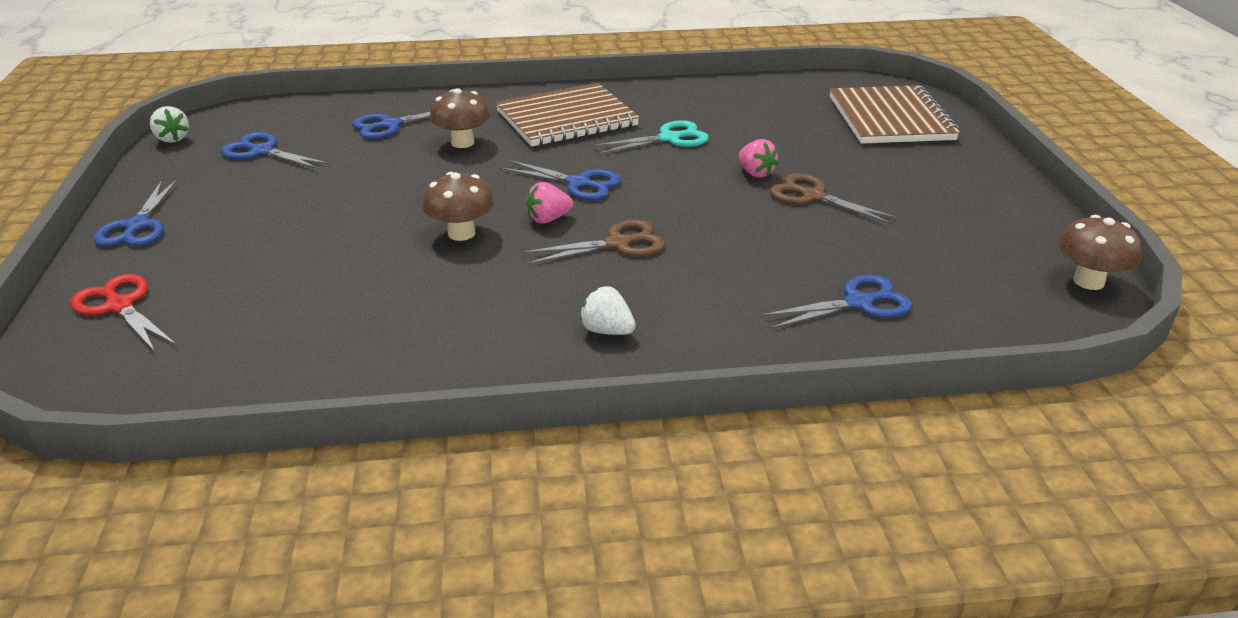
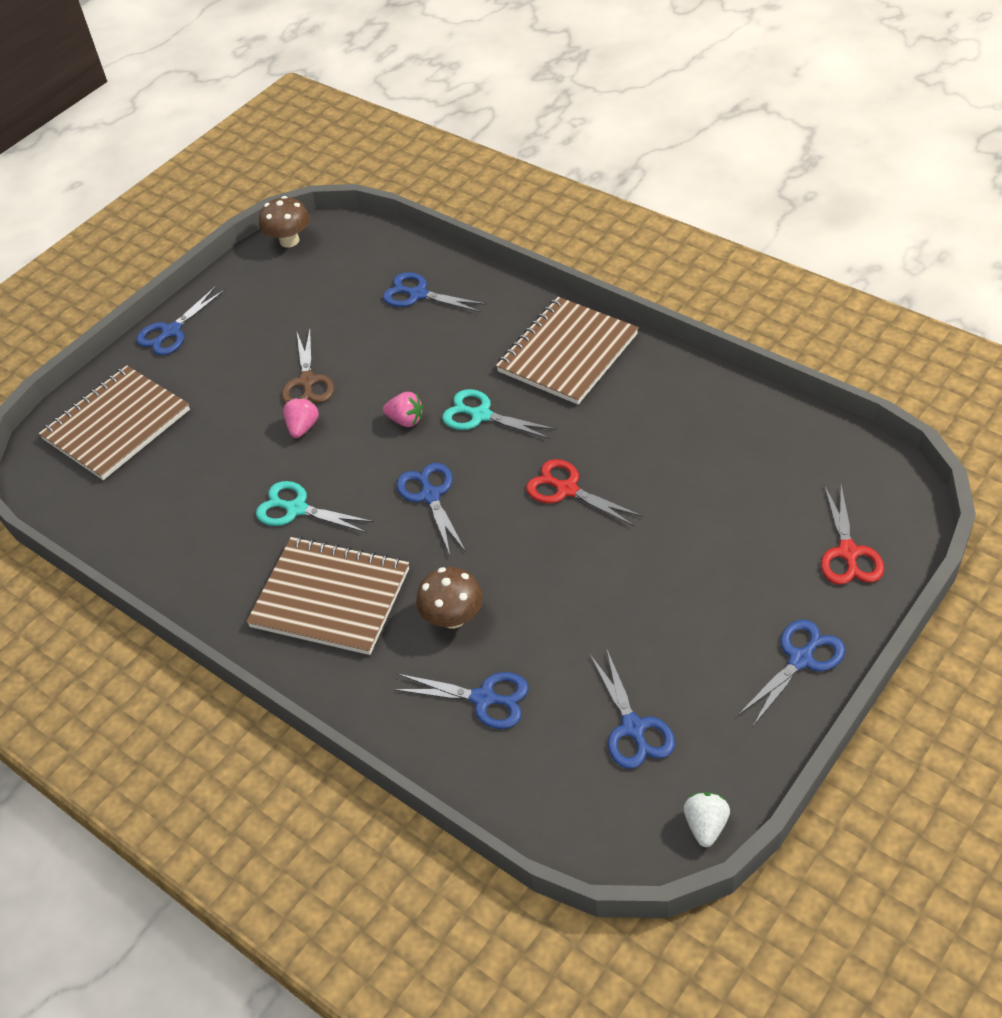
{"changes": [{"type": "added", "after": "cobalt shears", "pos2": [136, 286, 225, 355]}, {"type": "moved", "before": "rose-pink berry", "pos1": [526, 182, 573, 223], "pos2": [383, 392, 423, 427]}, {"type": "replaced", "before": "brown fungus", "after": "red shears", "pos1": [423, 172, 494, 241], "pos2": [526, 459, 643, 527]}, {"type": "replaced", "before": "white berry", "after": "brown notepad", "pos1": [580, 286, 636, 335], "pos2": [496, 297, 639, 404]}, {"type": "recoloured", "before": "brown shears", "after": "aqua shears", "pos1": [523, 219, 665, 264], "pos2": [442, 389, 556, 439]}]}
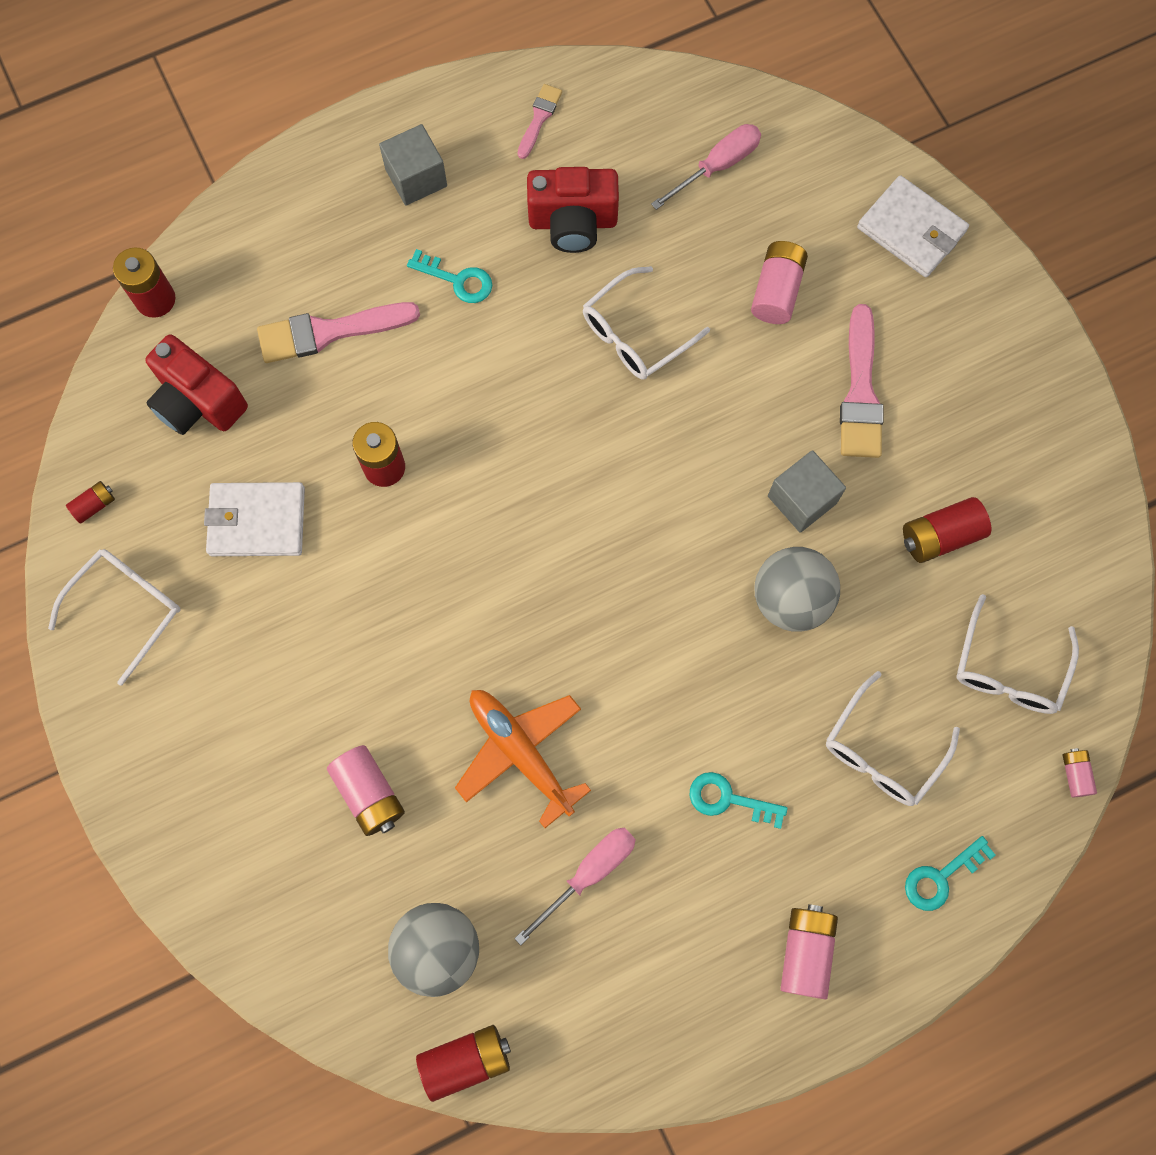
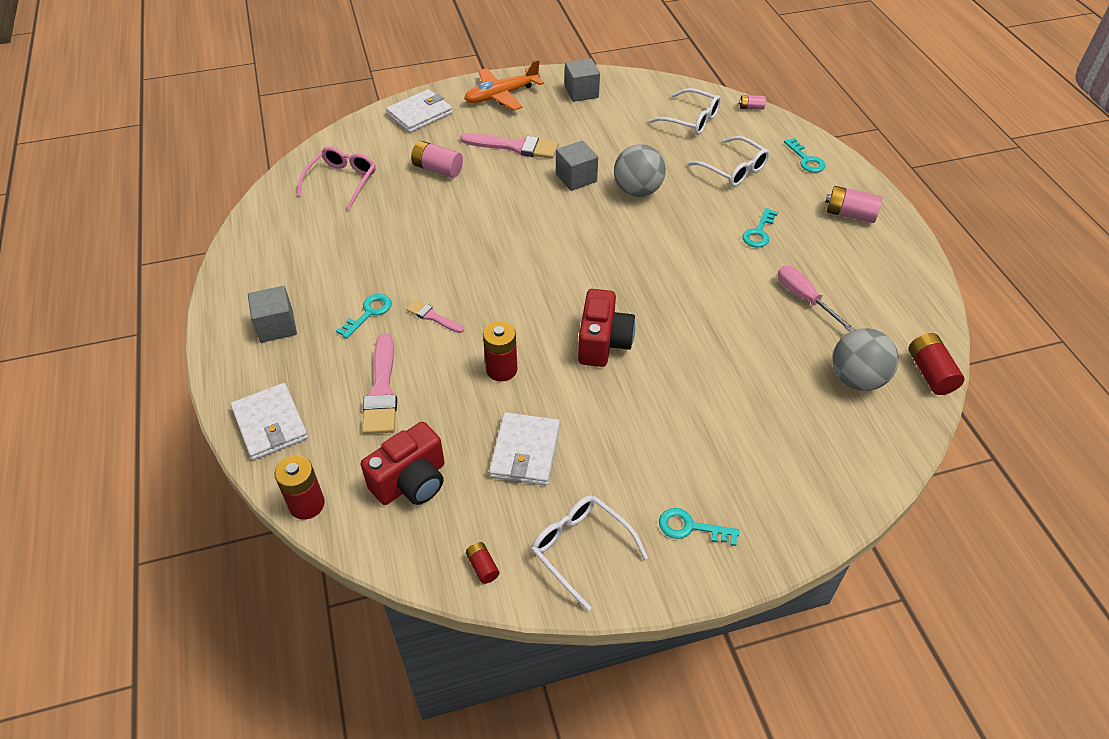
{"changes": [{"type": "removed", "before": "rose-pink AA battery", "pos1": [327, 745, 405, 836]}, {"type": "removed", "before": "white eyeglasses", "pos1": [583, 266, 710, 380]}, {"type": "removed", "before": "red AA battery", "pos1": [903, 497, 991, 563]}, {"type": "added", "after": "white card wallet", "pos2": [231, 383, 308, 460]}, {"type": "added", "after": "ash-grey block", "pos2": [565, 58, 600, 102]}, {"type": "added", "after": "aqua latchkey", "pos2": [659, 508, 739, 546]}, {"type": "moved", "before": "orange toy plane", "pos1": [455, 690, 591, 828], "pos2": [464, 59, 544, 110]}, {"type": "moved", "before": "rose-pink brush", "pos1": [518, 84, 562, 159], "pos2": [406, 300, 464, 333]}, {"type": "moved", "before": "red compact camera", "pos1": [527, 167, 619, 253], "pos2": [578, 289, 635, 367]}, {"type": "replaced", "before": "rose-pink hand screwdriver", "after": "rose-pink eyeglasses", "pos1": [651, 124, 761, 210], "pos2": [297, 146, 376, 210]}]}
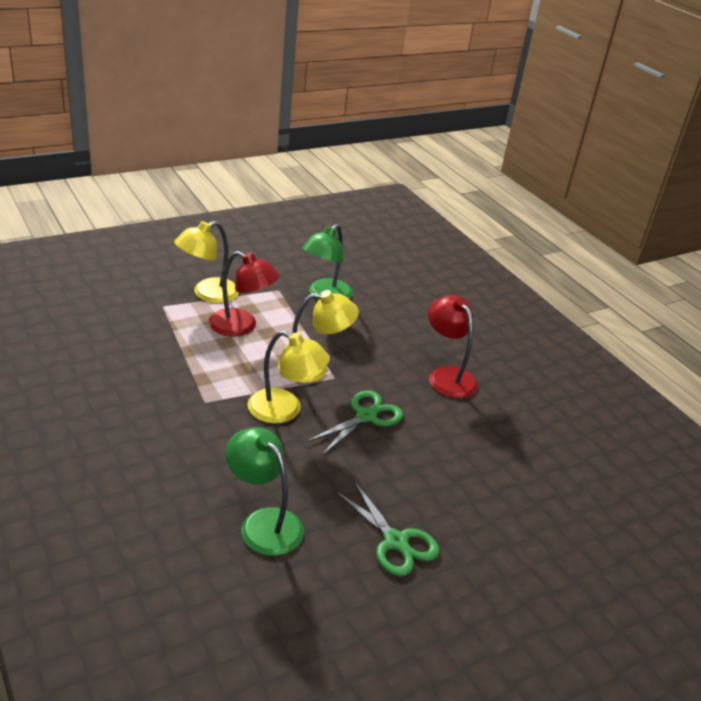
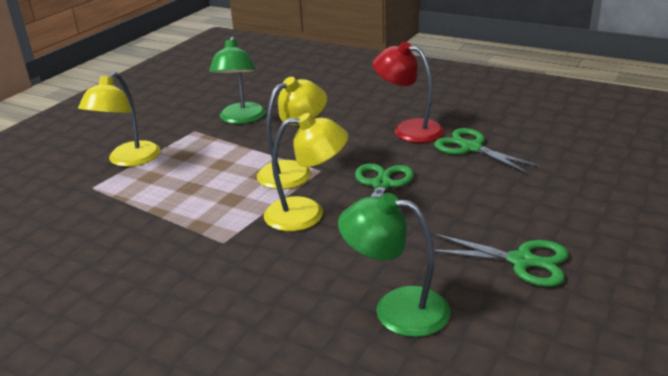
{"changes": [{"type": "removed", "before": "red lamp", "pos1": [209, 251, 280, 336]}, {"type": "added", "after": "emerald shears", "pos2": [434, 128, 541, 174]}]}
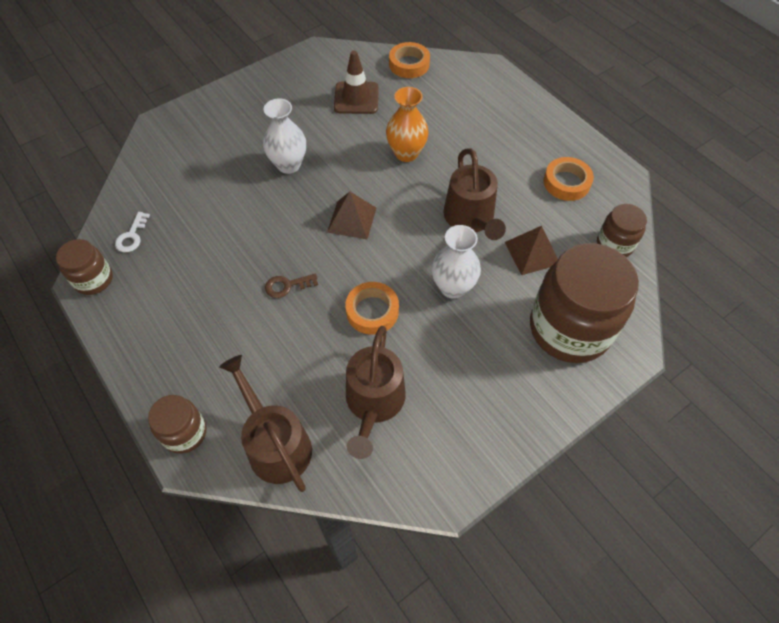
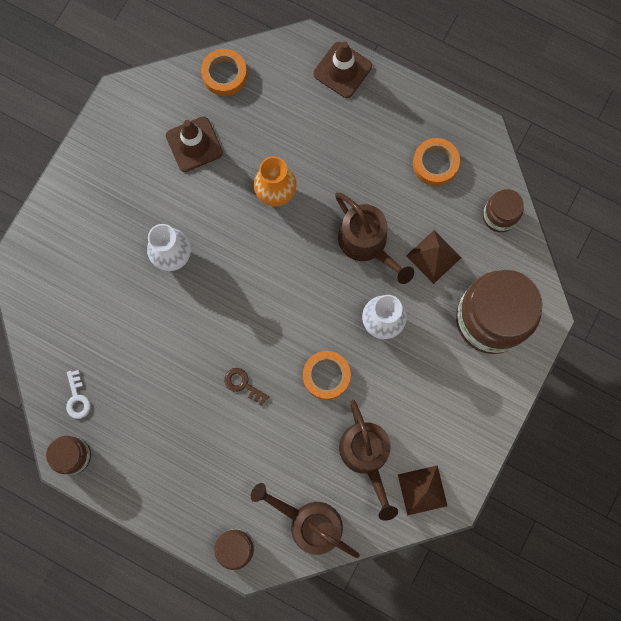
{"changes": [{"type": "added", "after": "brown safety cone", "pos2": [313, 42, 372, 98]}, {"type": "moved", "before": "brown solid pyramid", "pos1": [327, 192, 376, 239], "pos2": [398, 465, 447, 516]}, {"type": "turned", "before": "brown latchkey", "pos1": [265, 274, 318, 298], "pos2": [224, 368, 269, 406], "turn": 75}]}
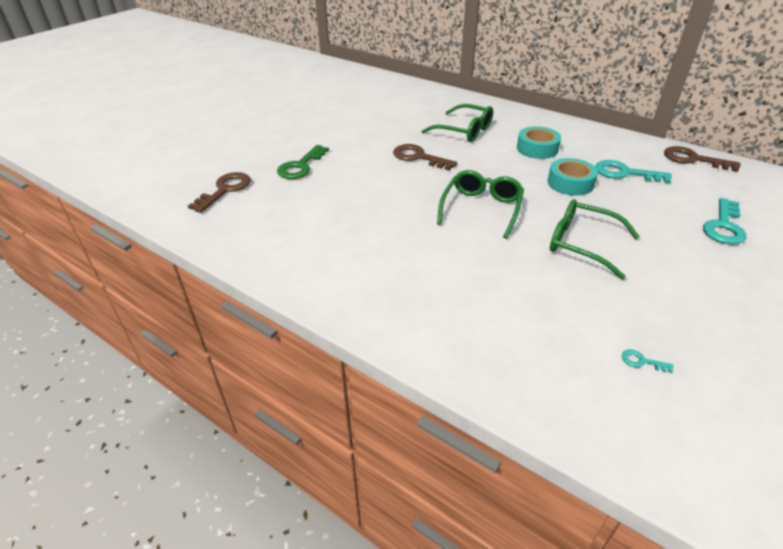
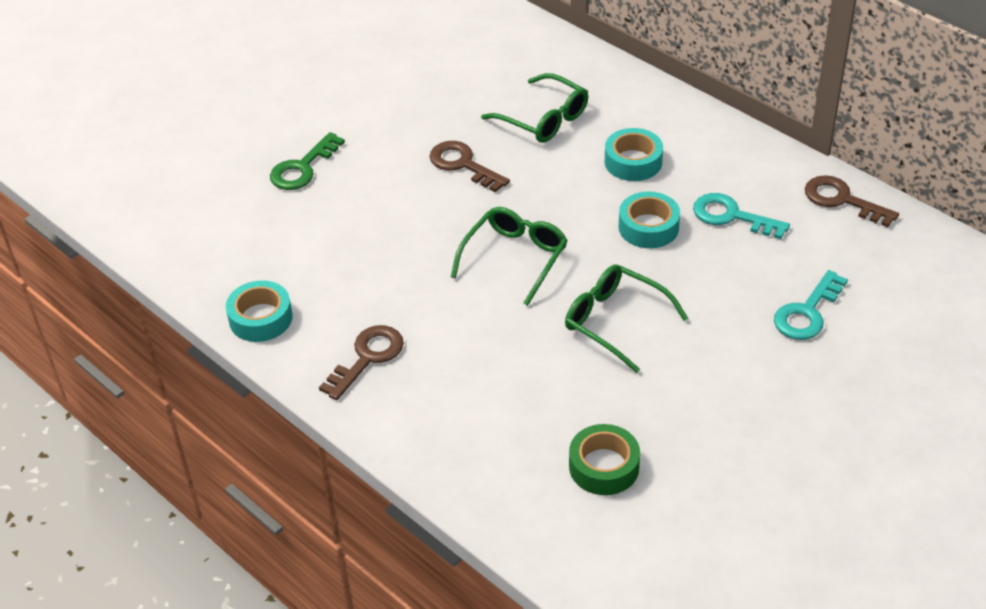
{"changes": [{"type": "added", "after": "aqua tape", "pos2": [226, 280, 293, 342]}, {"type": "moved", "before": "brown latchkey", "pos1": [188, 172, 251, 213], "pos2": [319, 325, 404, 400]}, {"type": "replaced", "before": "aqua latchkey", "after": "emerald tape", "pos1": [622, 349, 673, 373], "pos2": [569, 424, 640, 495]}]}
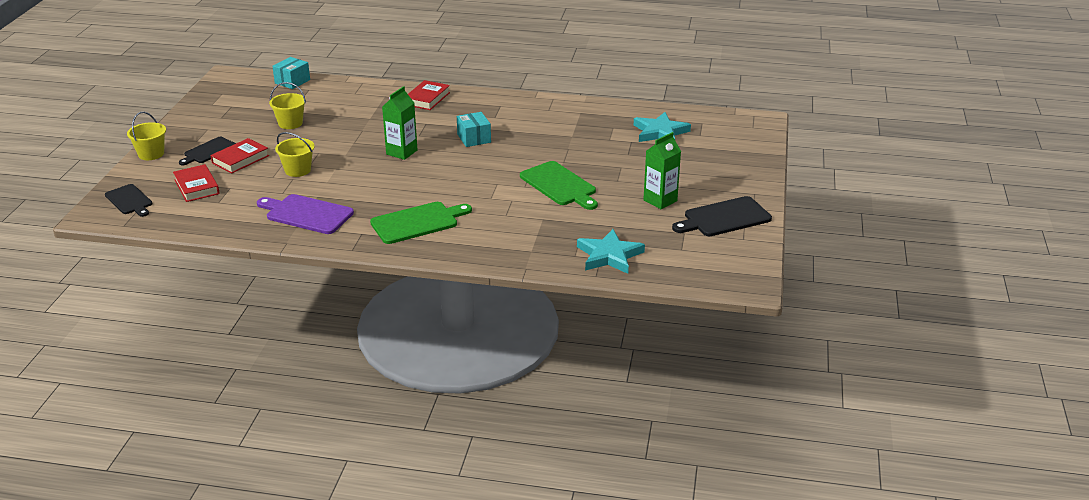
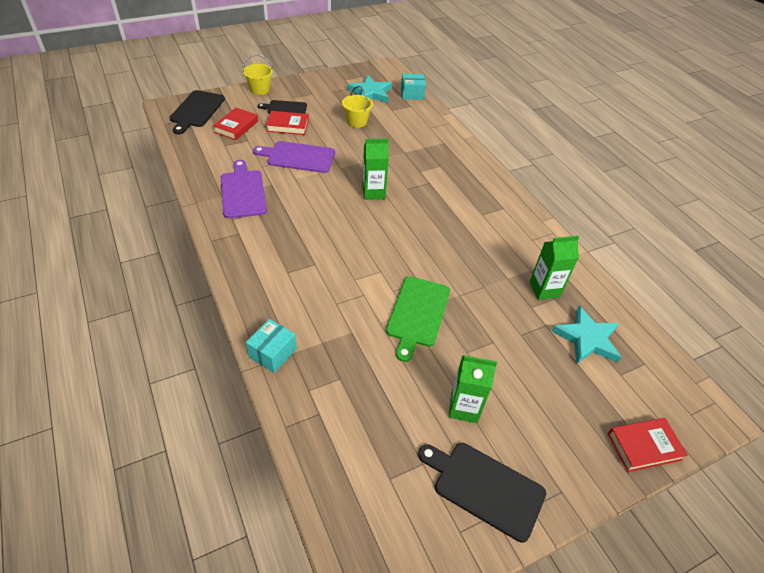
{"changes": [{"type": "removed", "before": "emerald cutting board", "pos1": [370, 202, 472, 244]}, {"type": "added", "after": "emerald milk carton", "pos2": [530, 236, 579, 300]}, {"type": "moved", "before": "red hardcover", "pos1": [408, 80, 450, 110], "pos2": [608, 418, 688, 472]}, {"type": "moved", "before": "aqua package", "pos1": [457, 112, 491, 147], "pos2": [246, 319, 297, 373]}, {"type": "moved", "before": "aqua star", "pos1": [577, 229, 645, 274], "pos2": [348, 75, 392, 103]}, {"type": "replaced", "before": "golden sand bucket", "after": "royal purple cutting board", "pos1": [275, 132, 315, 177], "pos2": [253, 141, 335, 173]}, {"type": "resized", "before": "jet-black cutting board", "pos1": [105, 184, 153, 217], "pos2": [169, 90, 225, 134], "scale": 1.52}]}
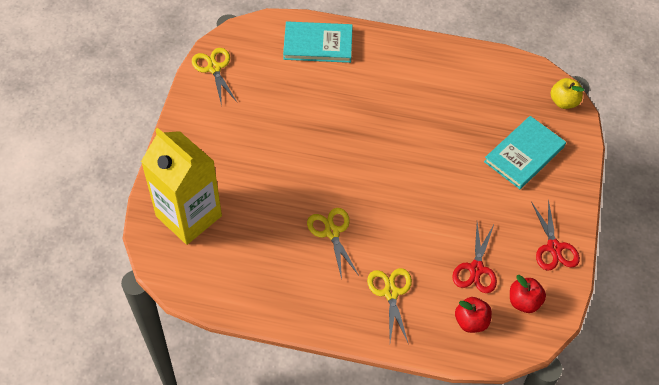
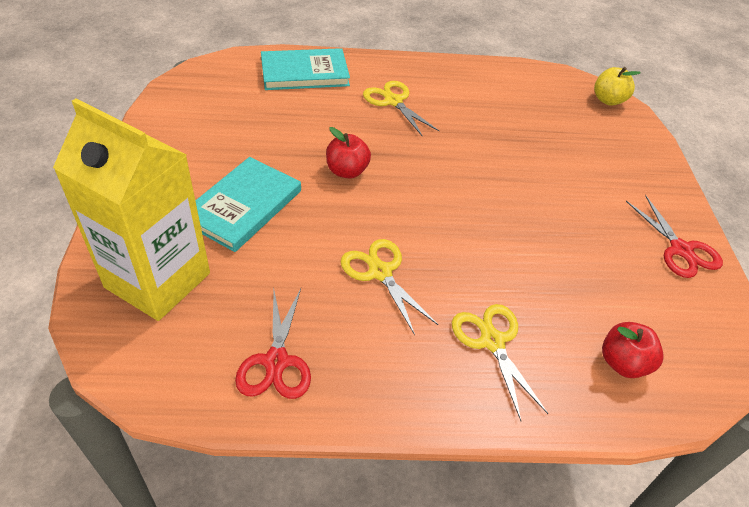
{"changes": [{"type": "moved", "before": "golden shears", "pos1": [192, 48, 237, 106], "pos2": [363, 81, 439, 137]}, {"type": "moved", "before": "red shears", "pos1": [452, 223, 497, 293], "pos2": [235, 289, 311, 399]}, {"type": "moved", "before": "aqua hardcover", "pos1": [484, 116, 566, 189], "pos2": [195, 157, 301, 252]}, {"type": "moved", "before": "red apple fruit", "pos1": [510, 275, 546, 313], "pos2": [326, 127, 371, 178]}]}
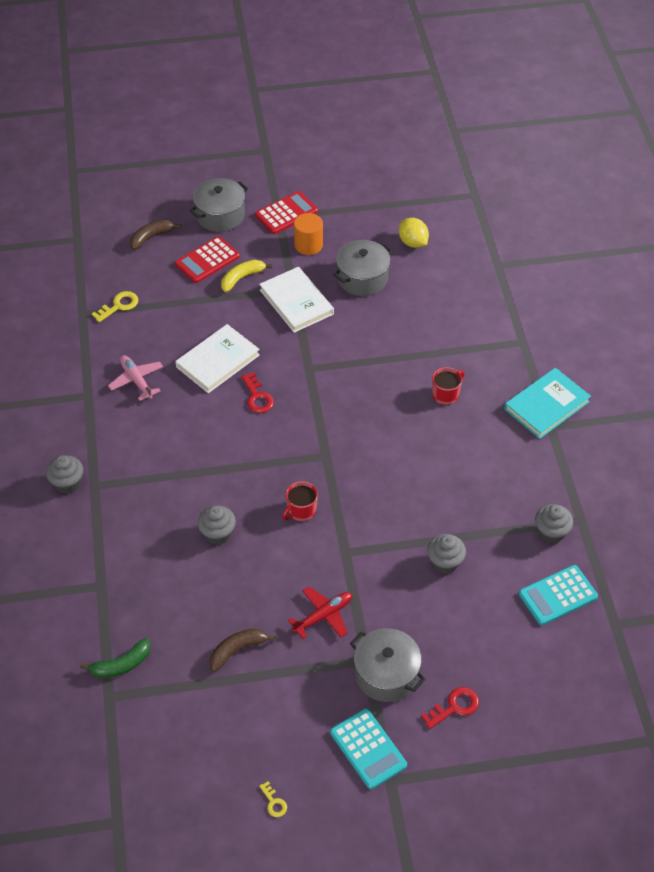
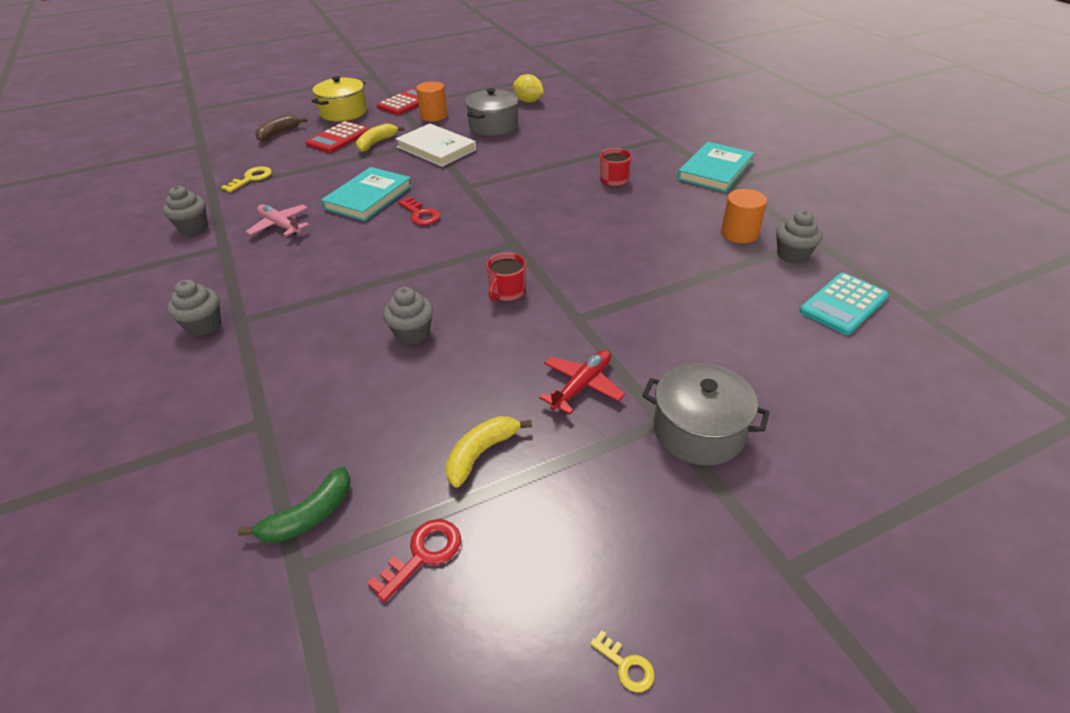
{"changes": [{"type": "removed", "before": "aqua calculator", "pos1": [330, 709, 407, 789]}, {"type": "added", "after": "orange cylinder shape", "pos2": [721, 189, 767, 243]}, {"type": "moved", "before": "red latchkey", "pos1": [421, 687, 479, 729], "pos2": [367, 519, 461, 602]}, {"type": "moved", "before": "ash-grey fairy cake", "pos1": [427, 534, 466, 574], "pos2": [163, 186, 207, 235]}, {"type": "recoloured", "before": "white hardcover", "after": "aqua hardcover", "pos1": [175, 324, 260, 393], "pos2": [321, 167, 412, 221]}, {"type": "recoloured", "before": "ash-grey stockpot", "after": "golden stockpot", "pos1": [190, 178, 248, 232], "pos2": [312, 76, 367, 121]}, {"type": "recoloured", "before": "brown banana", "after": "golden banana", "pos1": [209, 628, 276, 672], "pos2": [445, 416, 532, 488]}]}
